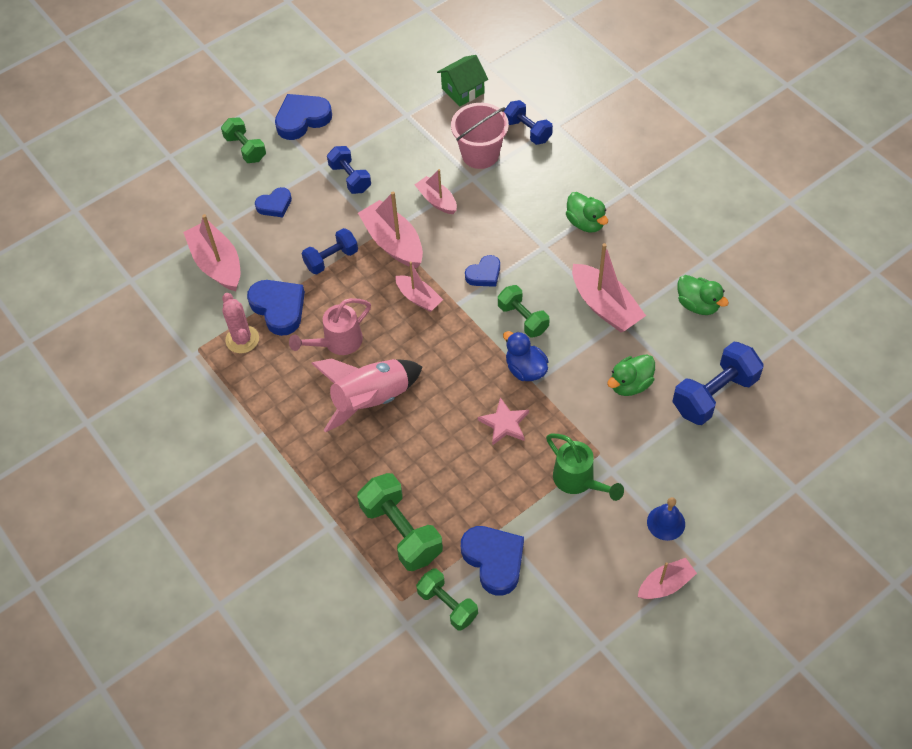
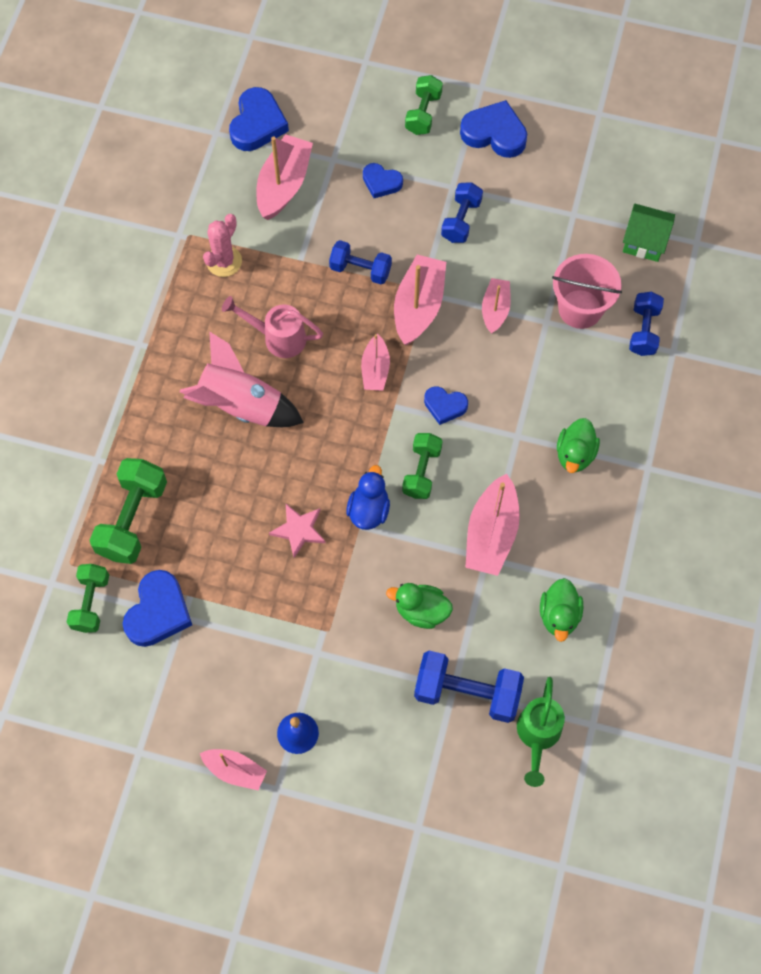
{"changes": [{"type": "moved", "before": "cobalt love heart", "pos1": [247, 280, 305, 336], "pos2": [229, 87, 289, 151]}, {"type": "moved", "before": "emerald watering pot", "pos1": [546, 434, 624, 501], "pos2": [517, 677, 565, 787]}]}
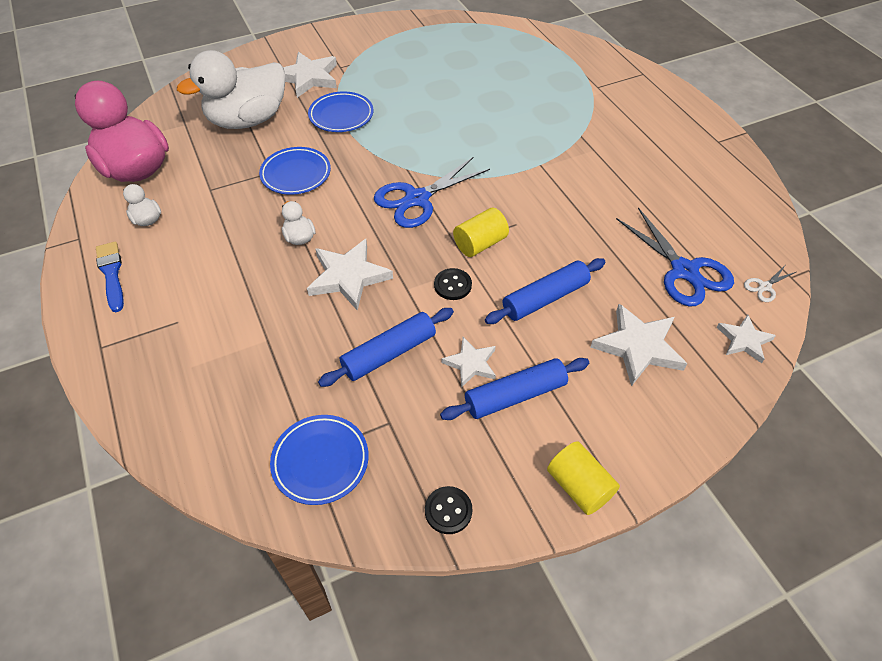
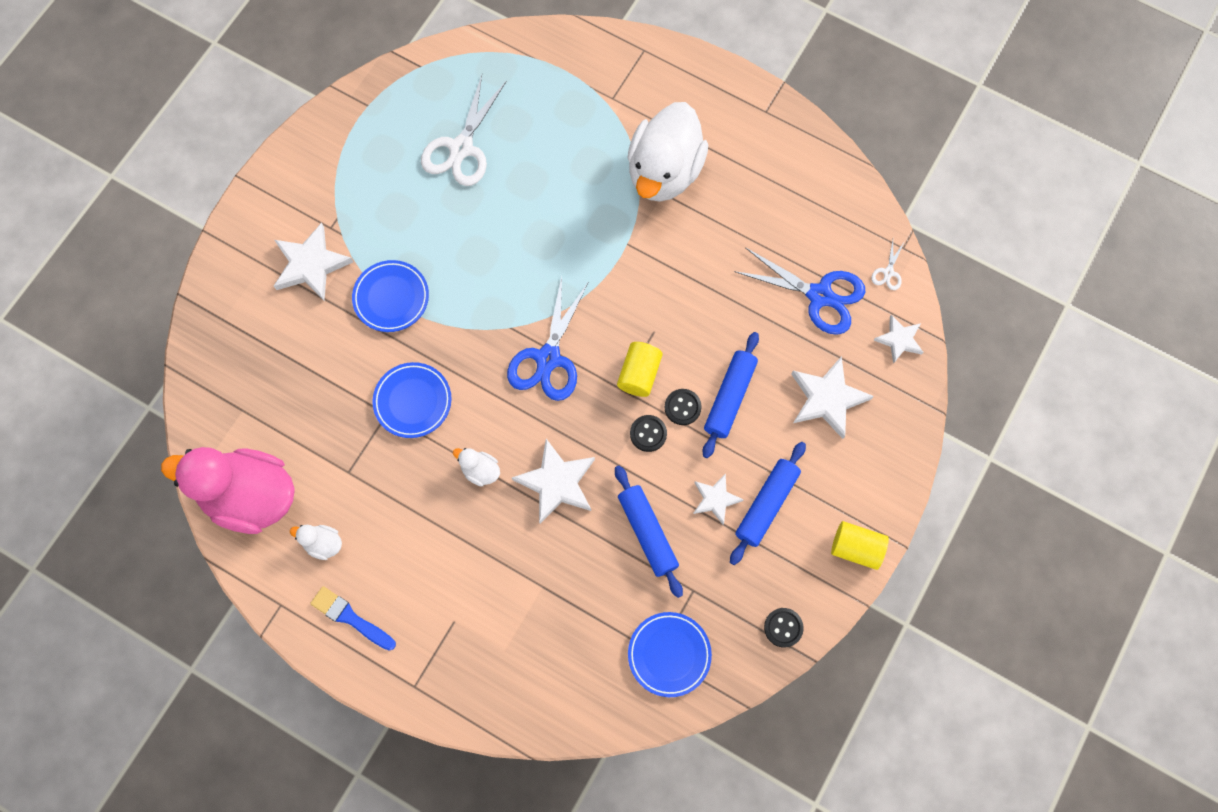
{"changes": [{"type": "added", "after": "white shears", "pos2": [421, 75, 506, 186]}, {"type": "added", "after": "jet-black button", "pos2": [664, 389, 702, 425]}, {"type": "moved", "before": "white rubber duck", "pos1": [177, 50, 286, 129], "pos2": [627, 102, 709, 202]}, {"type": "turned", "before": "cobalt rolling pin", "pos1": [318, 308, 454, 387], "pos2": [615, 466, 683, 598], "turn": -45}]}
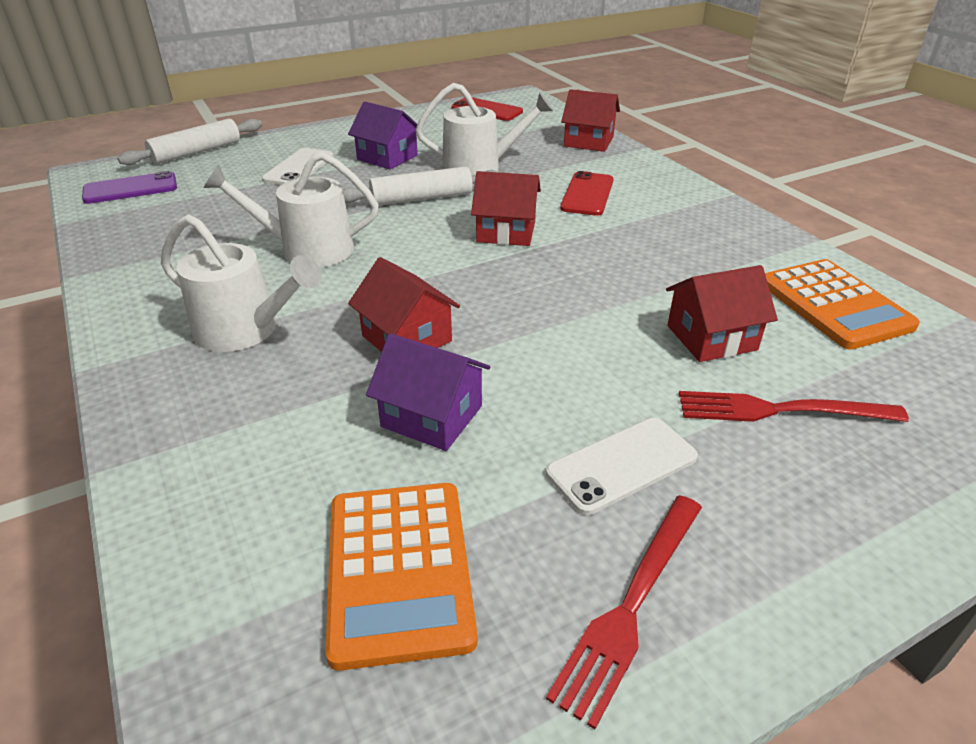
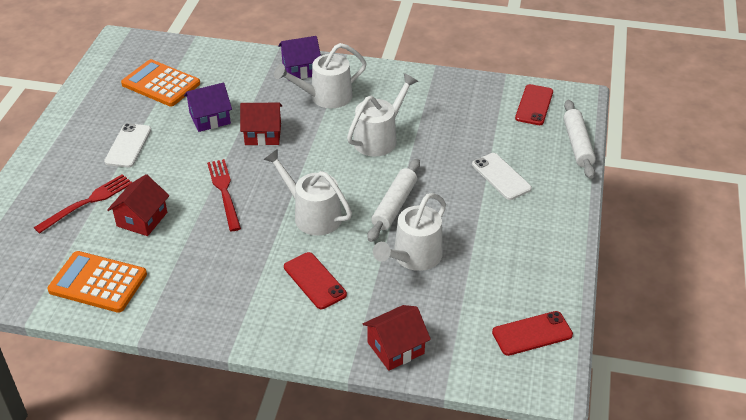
{"changes": [{"type": "moved", "before": "royal purple toy house", "pos1": [348, 101, 418, 170], "pos2": [278, 36, 321, 79]}, {"type": "moved", "before": "red dinner fork", "pos1": [546, 495, 702, 729], "pos2": [207, 159, 241, 231]}, {"type": "replaced", "before": "red toy house", "after": "white watering pot", "pos1": [471, 171, 541, 246], "pos2": [263, 149, 352, 236]}, {"type": "recoloured", "before": "royal purple mobile phone", "after": "red mobile phone", "pos1": [82, 171, 177, 204], "pos2": [515, 84, 553, 125]}]}
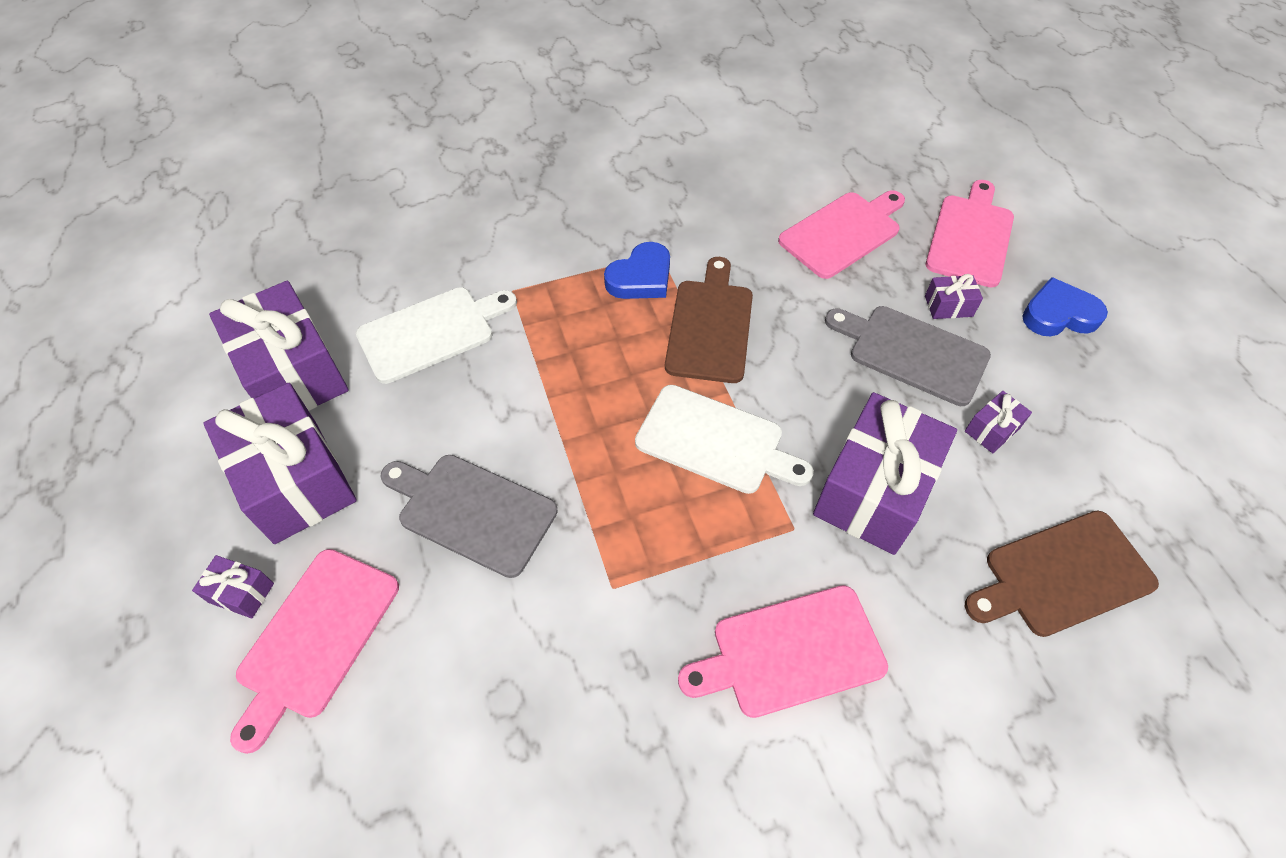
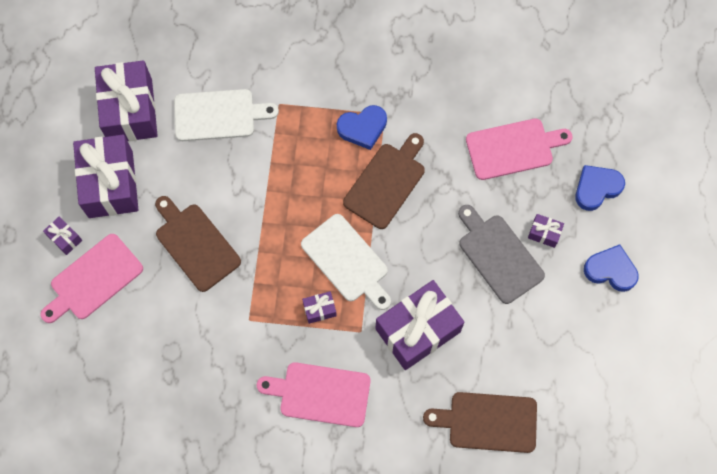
{"changes": [{"type": "moved", "before": "royal purple wrapped gift", "pos1": [965, 391, 1032, 453], "pos2": [302, 291, 337, 324]}, {"type": "replaced", "before": "rose-pink cutting board", "after": "cobalt love heart", "pos1": [926, 180, 1014, 288], "pos2": [575, 165, 625, 211]}, {"type": "recoloured", "before": "ash-grey cutting board", "after": "brown cutting board", "pos1": [381, 455, 558, 578], "pos2": [155, 196, 241, 292]}]}
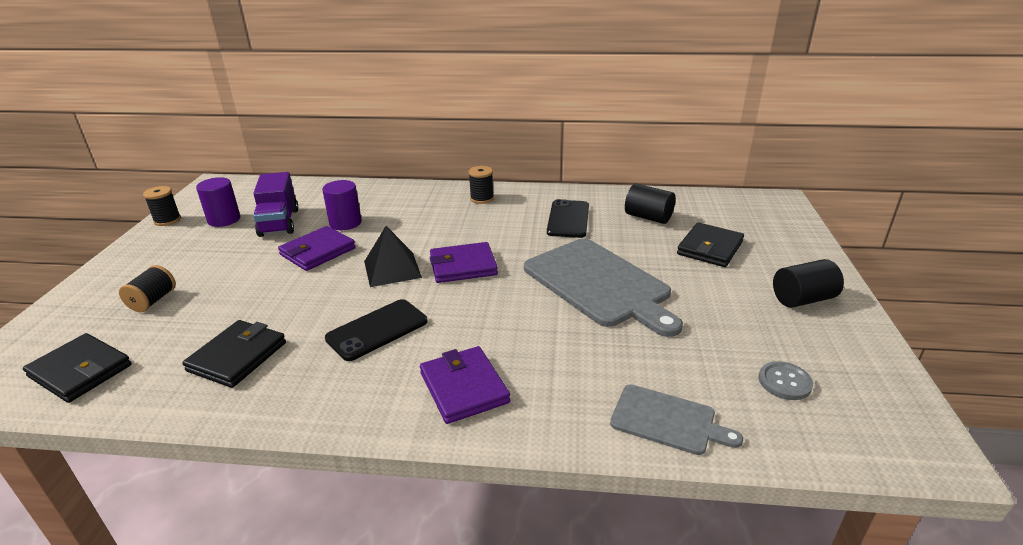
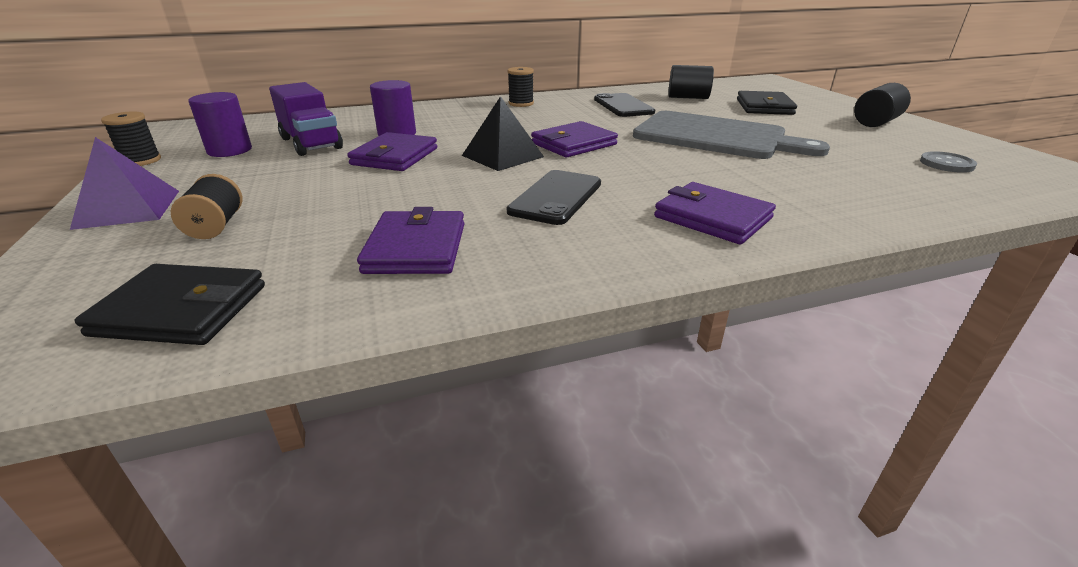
{"changes": [{"type": "removed", "before": "ash-grey cutting board", "pos1": [610, 384, 743, 455]}, {"type": "added", "after": "royal purple solid pyramid", "pos2": [70, 137, 179, 230]}, {"type": "recoloured", "before": "jet-black card wallet", "after": "royal purple card wallet", "pos1": [182, 320, 286, 388], "pos2": [357, 207, 465, 274]}]}
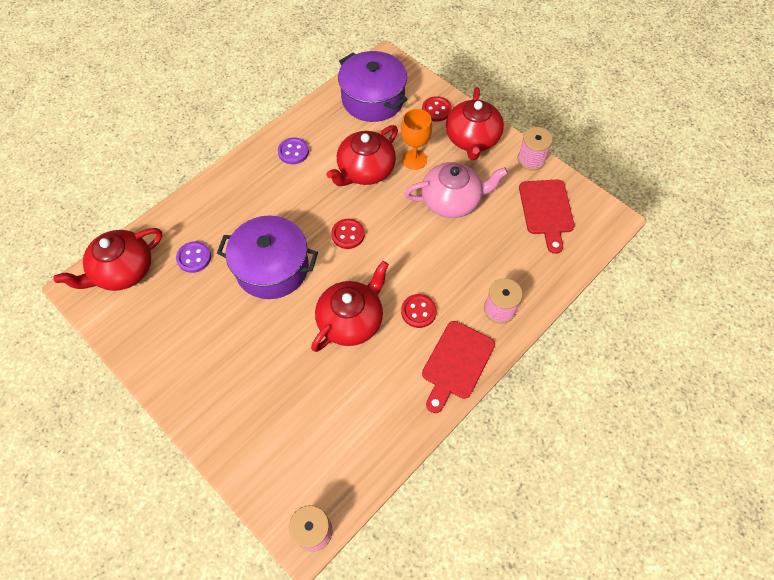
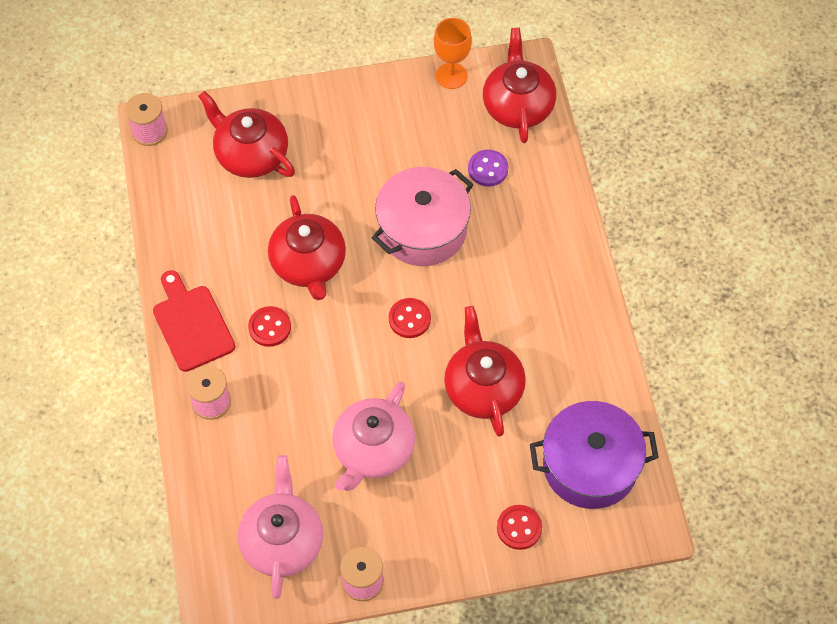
{"changes": [{"type": "removed", "before": "royal purple button", "pos1": [278, 138, 309, 164]}, {"type": "moved", "before": "orange chalice", "pos1": [401, 109, 432, 170], "pos2": [434, 18, 472, 89]}, {"type": "moved", "before": "red teapot", "pos1": [446, 87, 504, 160], "pos2": [198, 91, 295, 178]}, {"type": "replaced", "before": "red cutting board", "after": "rose-pink teapot", "pos1": [519, 179, 575, 254], "pos2": [238, 455, 323, 599]}, {"type": "recoloured", "before": "royal purple stockpot", "after": "rose-pink stockpot", "pos1": [217, 215, 318, 299], "pos2": [372, 167, 474, 266]}]}
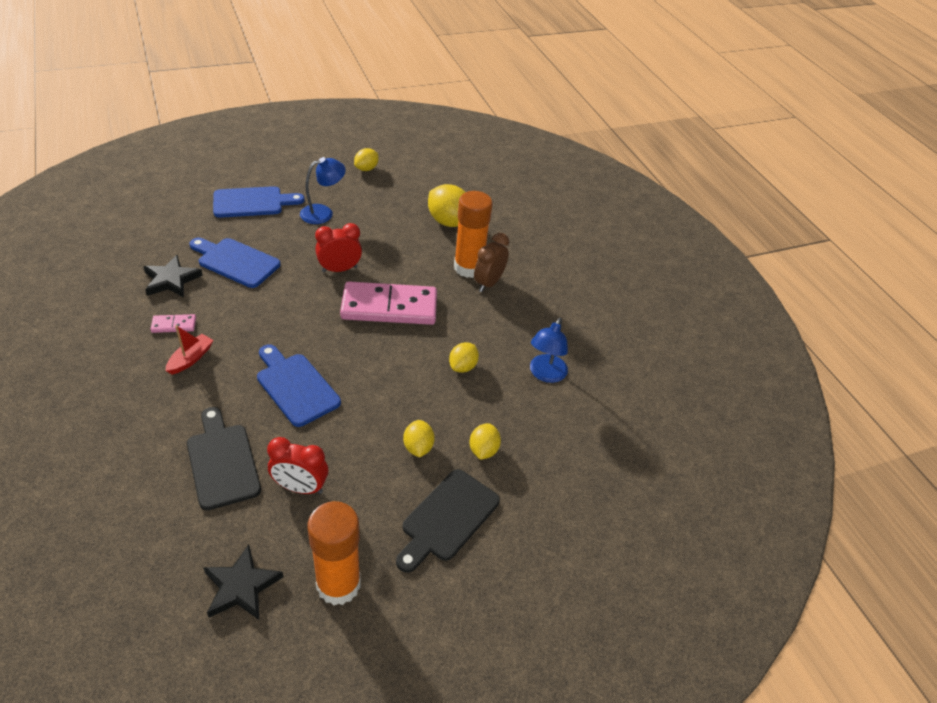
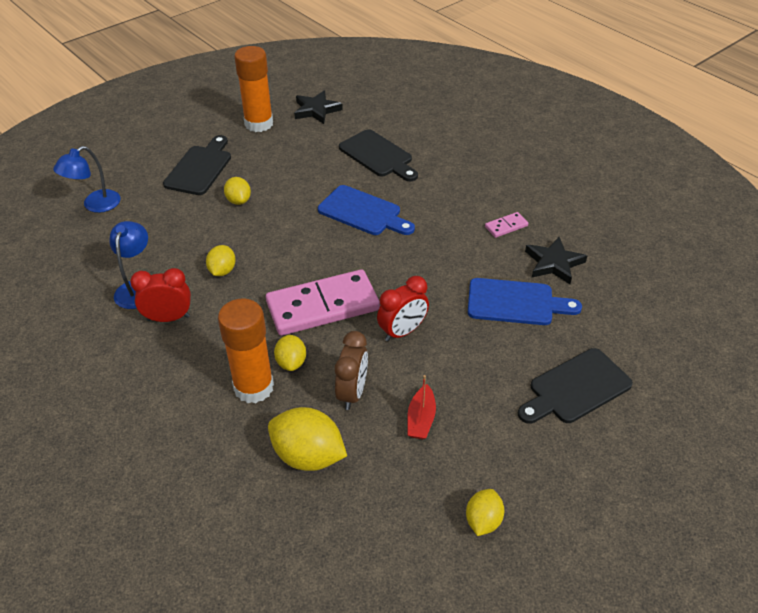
{"changes": [{"type": "moved", "before": "red toy boat", "pos1": [165, 325, 213, 375], "pos2": [407, 375, 436, 439]}, {"type": "moved", "before": "red alarm clock", "pos1": [267, 437, 328, 494], "pos2": [130, 268, 191, 322]}, {"type": "moved", "before": "cobalt lamp", "pos1": [300, 157, 346, 224], "pos2": [53, 146, 121, 213]}, {"type": "moved", "before": "golden lemon", "pos1": [470, 423, 501, 460], "pos2": [274, 335, 306, 371]}, {"type": "moved", "before": "brown alarm clock", "pos1": [474, 233, 509, 292], "pos2": [335, 331, 368, 410]}, {"type": "recoloured", "before": "cobalt cutting board", "after": "jet-black cutting board", "pos1": [213, 186, 305, 218], "pos2": [518, 348, 633, 424]}]}
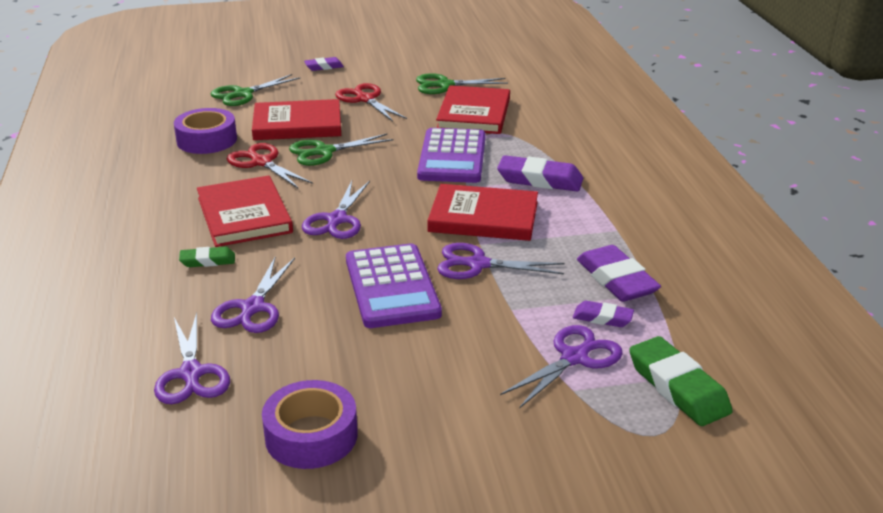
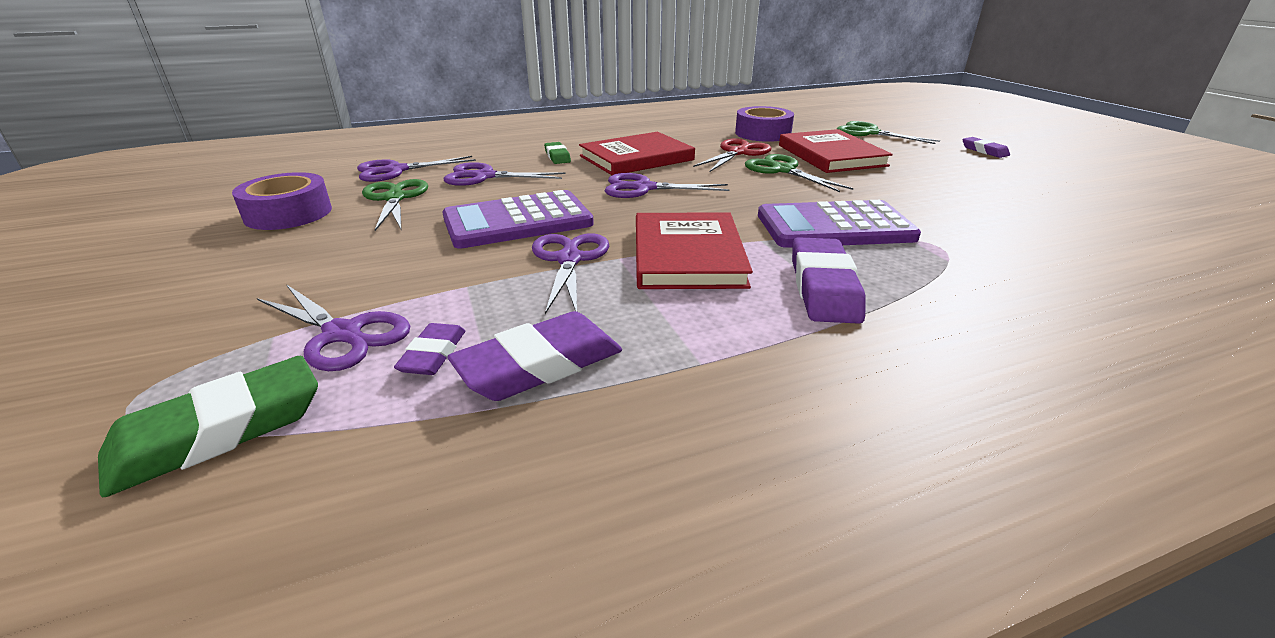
{"changes": [{"type": "removed", "before": "red shears", "pos1": [335, 83, 407, 122]}, {"type": "removed", "before": "red hardcover", "pos1": [436, 85, 510, 134]}, {"type": "moved", "before": "emerald shears", "pos1": [416, 73, 508, 94], "pos2": [362, 179, 428, 231]}]}
